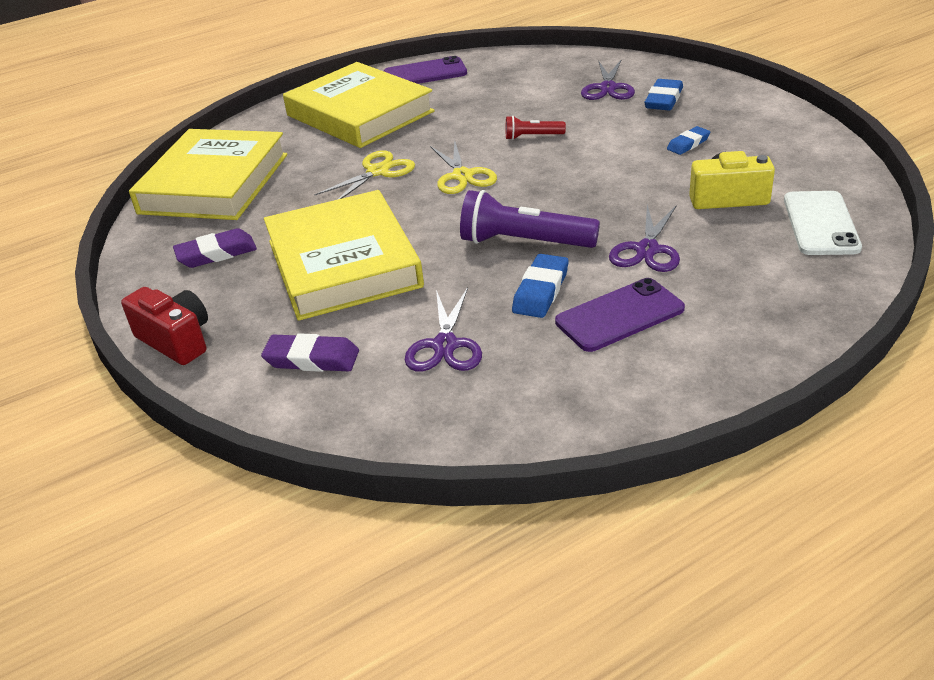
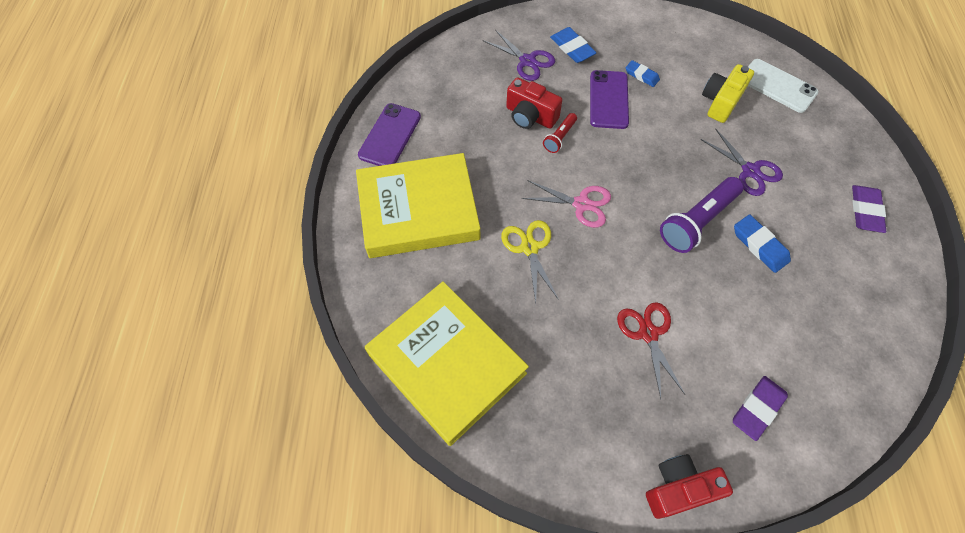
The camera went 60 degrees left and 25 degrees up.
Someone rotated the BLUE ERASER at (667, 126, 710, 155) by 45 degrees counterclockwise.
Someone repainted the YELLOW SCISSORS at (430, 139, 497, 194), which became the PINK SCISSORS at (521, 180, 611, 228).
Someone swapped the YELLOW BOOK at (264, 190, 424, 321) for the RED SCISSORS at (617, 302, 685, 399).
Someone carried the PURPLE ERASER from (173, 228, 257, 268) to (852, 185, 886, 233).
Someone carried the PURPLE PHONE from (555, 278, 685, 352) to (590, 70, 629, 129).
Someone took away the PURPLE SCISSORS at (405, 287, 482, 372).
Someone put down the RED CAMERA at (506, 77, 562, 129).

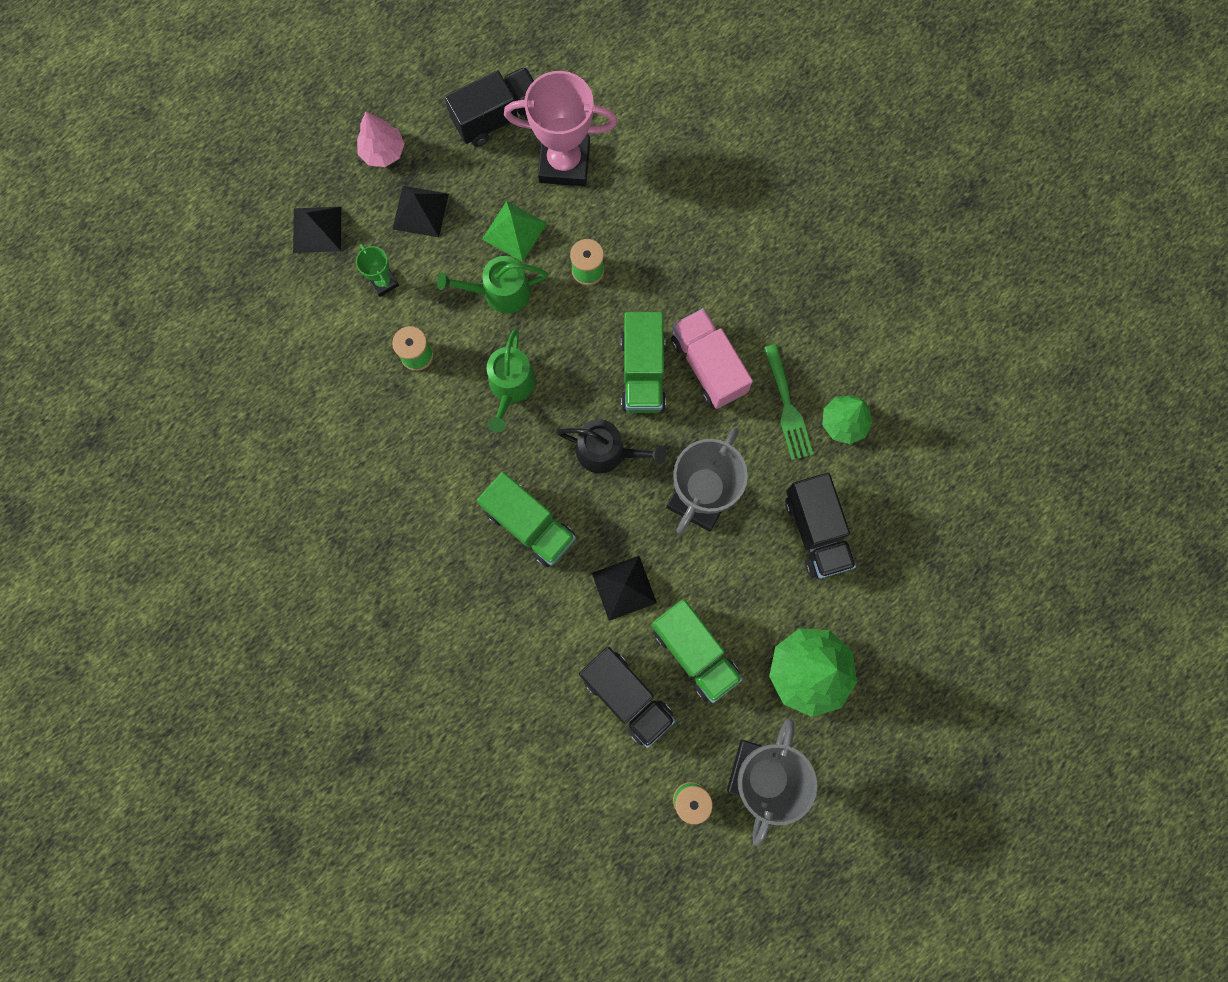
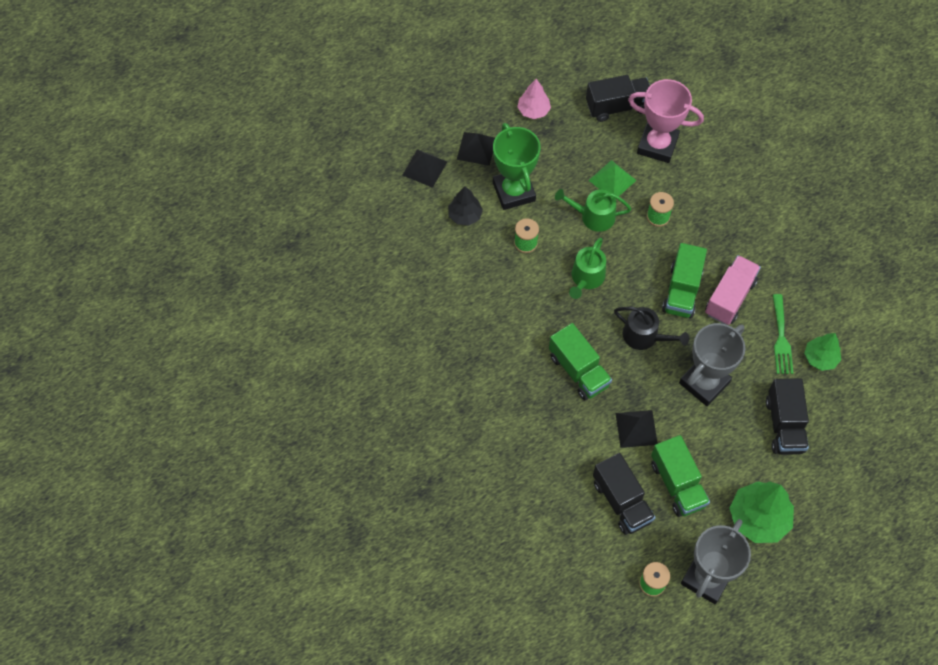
The camera went 15 degrees right and 15 degrees down.
Someone carried the BLACK PYRAMID from (393, 186, 449, 237) to (403, 150, 447, 188).
Someone scaled the GREEN TROPHY at (356, 244, 399, 297) by 2.11.
Someone rotated the PINK TRUCK at (671, 308, 753, 409) by 45 degrees clockwise.
Someone put down the BLACK TREE at (448, 186, 483, 226).

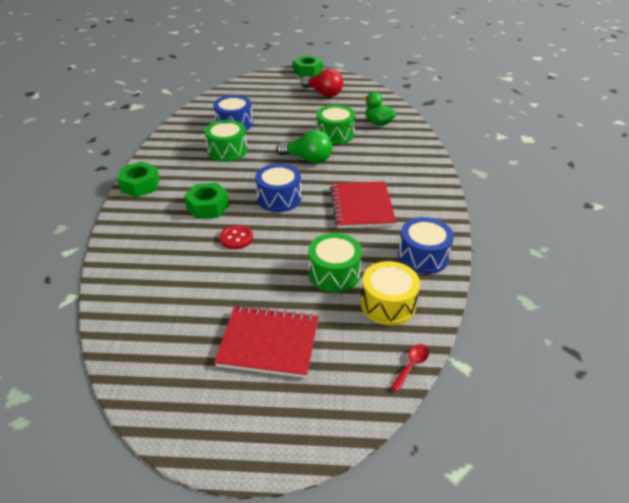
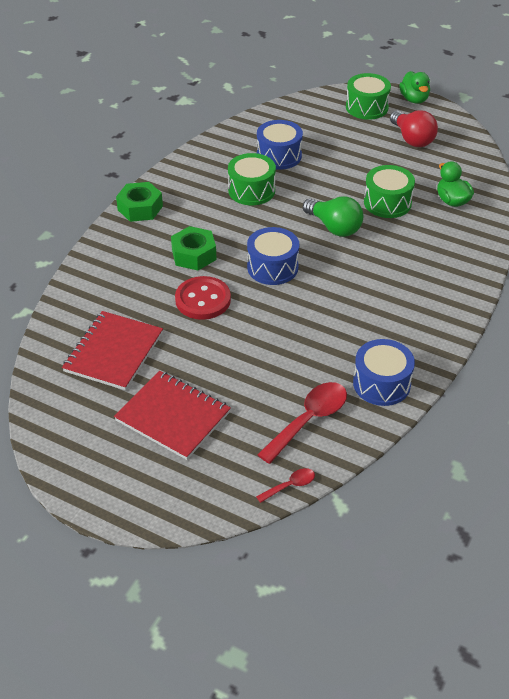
The camera went 25 degrees right and 5 degrees up.
Someone swapped the GREEN NUT at (293, 56, 323, 77) for the GREEN DUCK at (399, 71, 430, 104).
Someone carried the RED NOTEBOOK from (330, 181, 396, 228) to (62, 311, 163, 390).
Someone scaled the RED BUTTON at (220, 225, 253, 249) by 1.53.
Someone carried the GREEN DRUM from (308, 233, 362, 292) to (346, 73, 391, 120).
Someone swapped the YELLOW DRUM at (361, 261, 420, 325) for the RED SPOON at (257, 382, 347, 464).

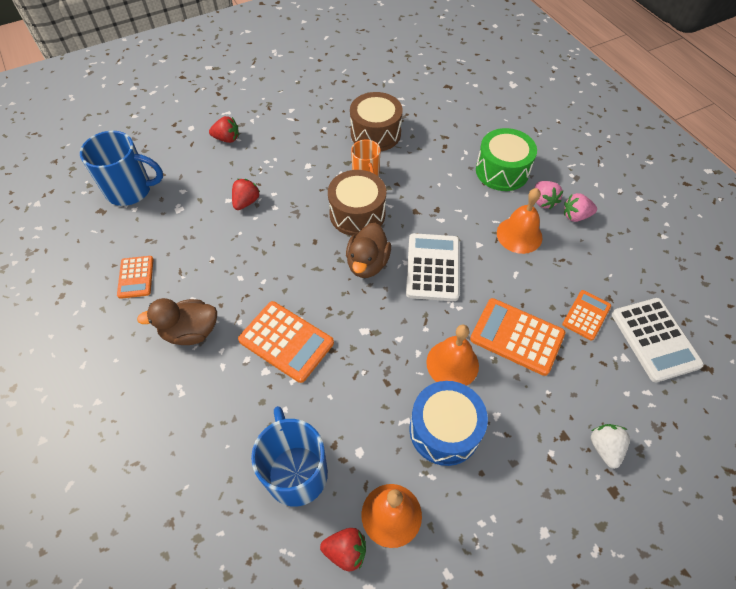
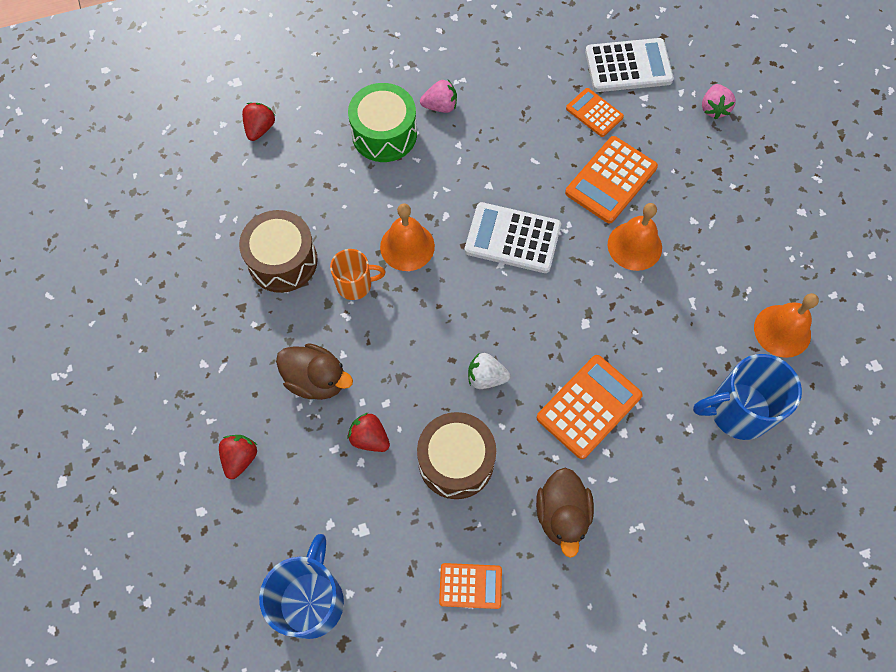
The camera went 80 degrees left and 10 degrees up.
Someone carried the BROWN DRUM from (328, 170, 386, 236) to (417, 412, 496, 499).
Someone carried the ORANGE BELL from (497, 188, 542, 254) to (380, 203, 435, 271).
Someone carried the PINK STRAWBERRY from (564, 193, 597, 222) to (702, 84, 736, 119).
Someone carried the BROWN DUCK from (346, 223, 391, 278) to (276, 343, 353, 400).
Someone took away the BLUE DRUM at (410, 381, 488, 466).
Someone carried the WHITE STRAWBERRY from (591, 424, 630, 469) to (468, 353, 510, 389).
Someone carried the RED STRAWBERRY from (320, 528, 366, 571) to (242, 103, 275, 141).

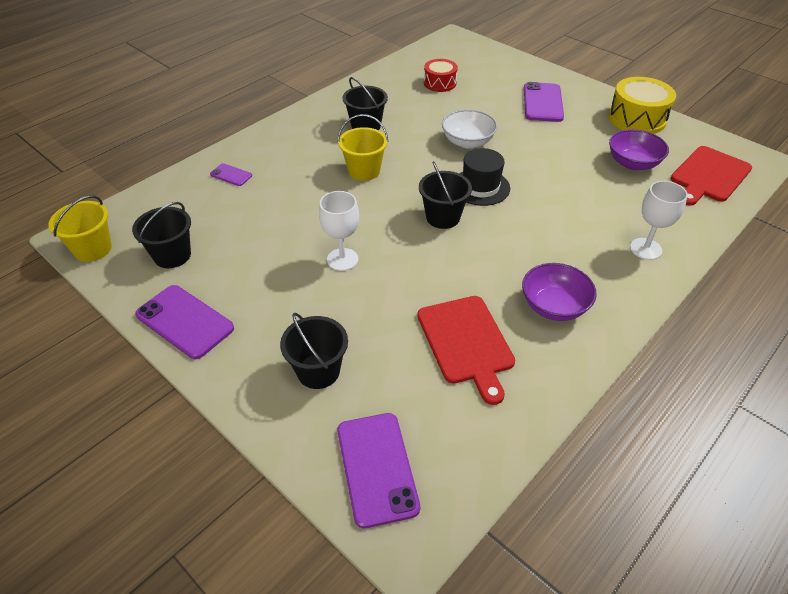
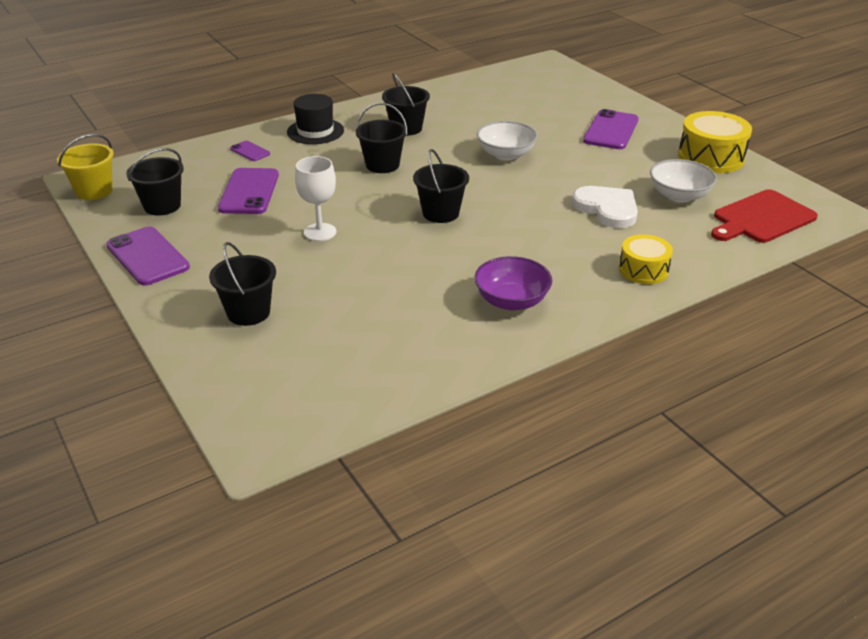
The camera went 15 degrees right and 10 degrees down.
Someone took away the RED DRUM at (424, 59, 458, 92).
Someone repainted the YELLOW BUCKET at (337, 114, 389, 181), which became the BLACK BUCKET at (356, 103, 408, 173).
Someone repainted the PURPLE BOWL at (609, 129, 669, 170), which became the WHITE BOWL at (650, 159, 717, 202).
Someone carried the BLACK HAT from (459, 148, 510, 206) to (287, 94, 344, 144).
Someone swapped the WHITE GOBLET at (630, 181, 688, 260) for the YELLOW DRUM at (619, 234, 673, 284).
Someone took away the RED CUTTING BOARD at (417, 296, 515, 405).
Someone carried the PURPLE PHONE from (337, 413, 420, 528) to (218, 168, 279, 214).
Someone put down the WHITE HEART at (572, 186, 638, 228).

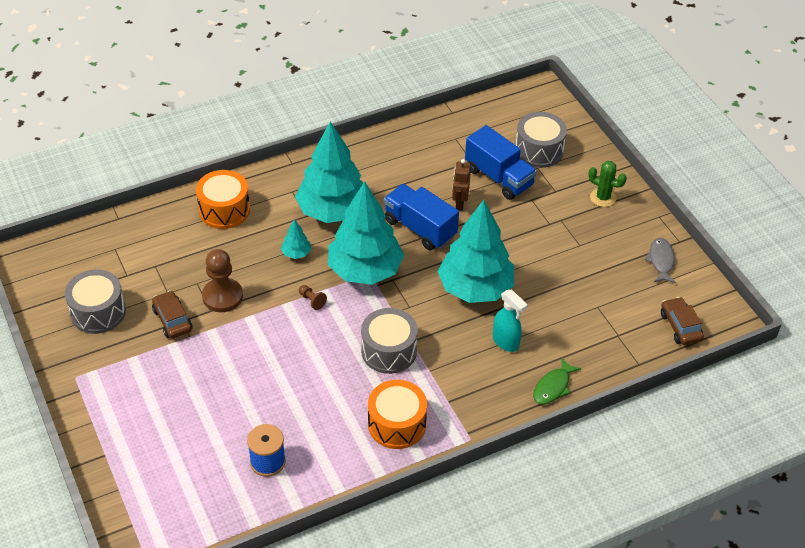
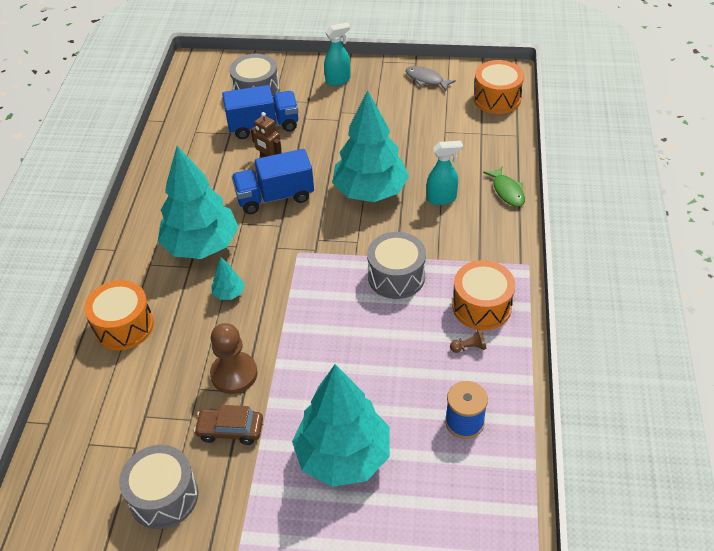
The camera went 55 degrees left and 0 degrees up.
Someone swapped the GREEN CACTUS at (588, 161, 627, 207) for the TURQUOISE SPRAY BOTTLE at (324, 23, 350, 86).
Someone carried the TURQUOISE TREE from (328, 181, 404, 285) to (292, 364, 390, 487).
Someone carried the BROWN PAWN from (299, 285, 327, 310) to (450, 329, 486, 353).
Someone swapped the BROWN CAR at (661, 297, 704, 345) for the ORANGE DRUM at (473, 60, 524, 114).

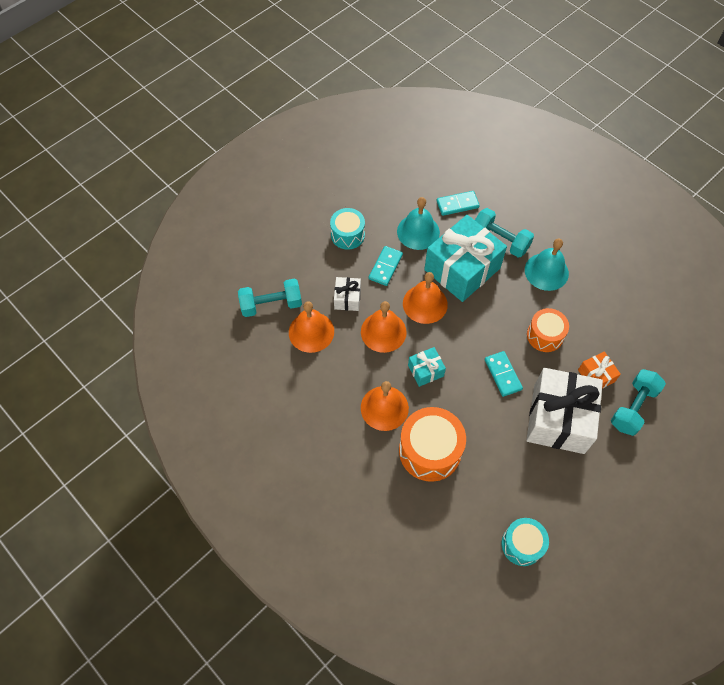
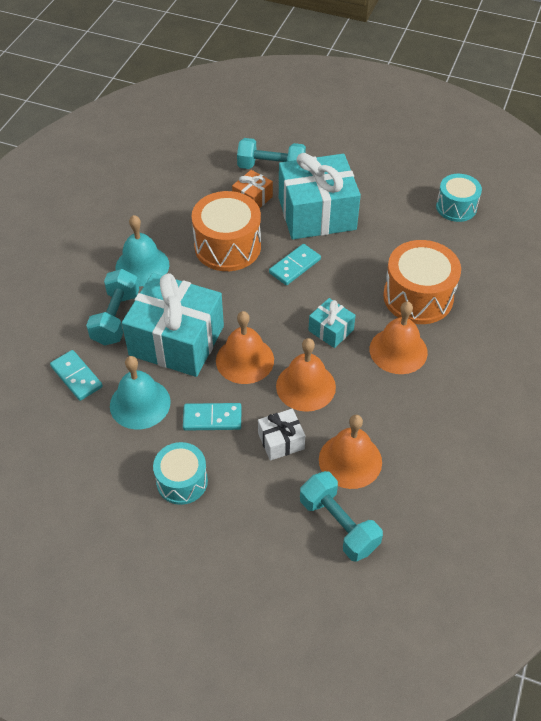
The camera went 115 degrees left and 10 degrees down.
Someone scaled the ORANGE DRUM at (527, 308, 569, 352) by 1.59.
Someone repainted the WHITE GIFT at (526, 368, 603, 454), which became the TURQUOISE GIFT at (279, 153, 361, 240).

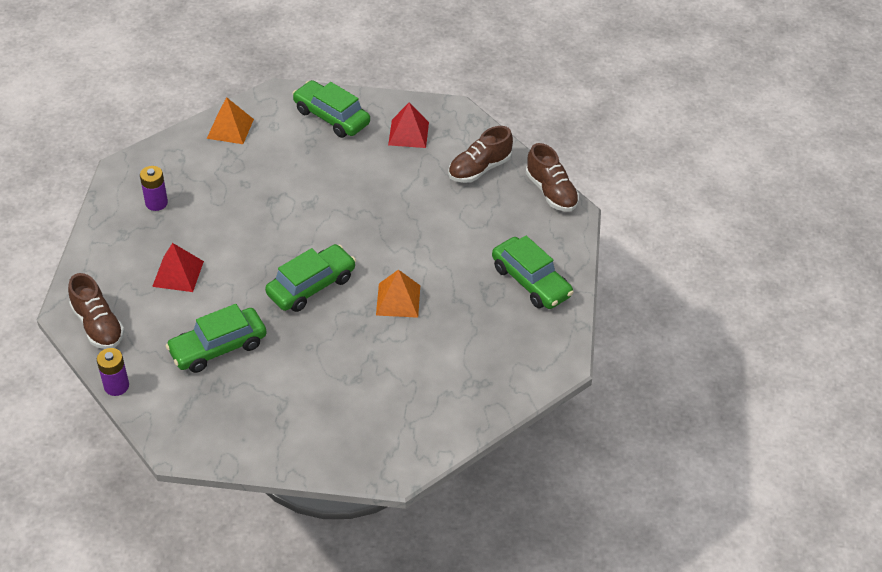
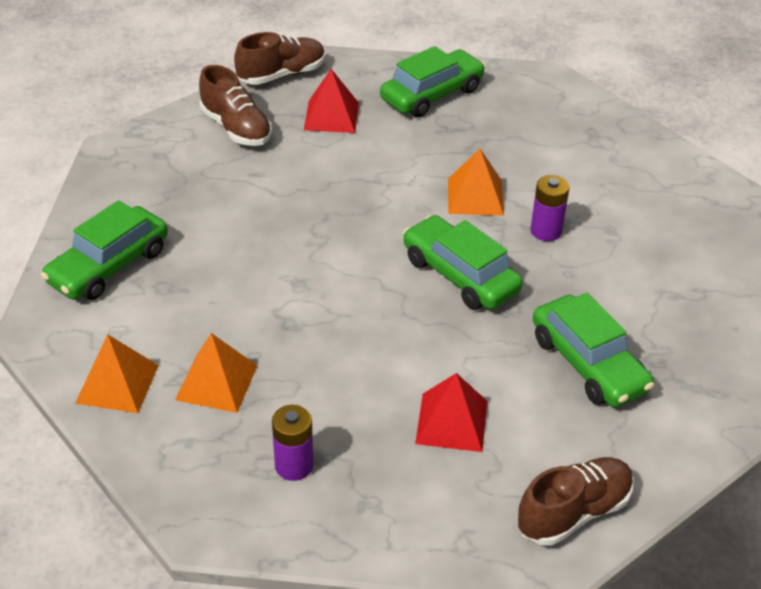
The camera went 90 degrees left and 5 degrees down.
Someone carried the RED PYRAMID from (388, 103, 429, 148) to (304, 69, 359, 133).
Someone carried the PURPLE BATTERY from (97, 348, 129, 396) to (531, 175, 569, 241).
Someone put down the ORANGE PYRAMID at (175, 333, 257, 413).

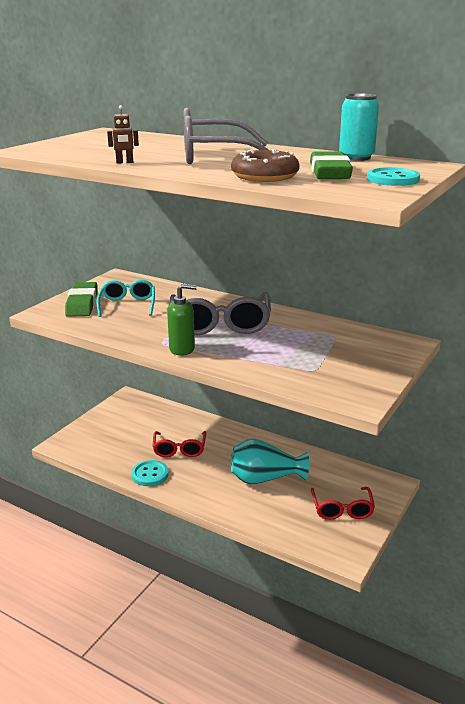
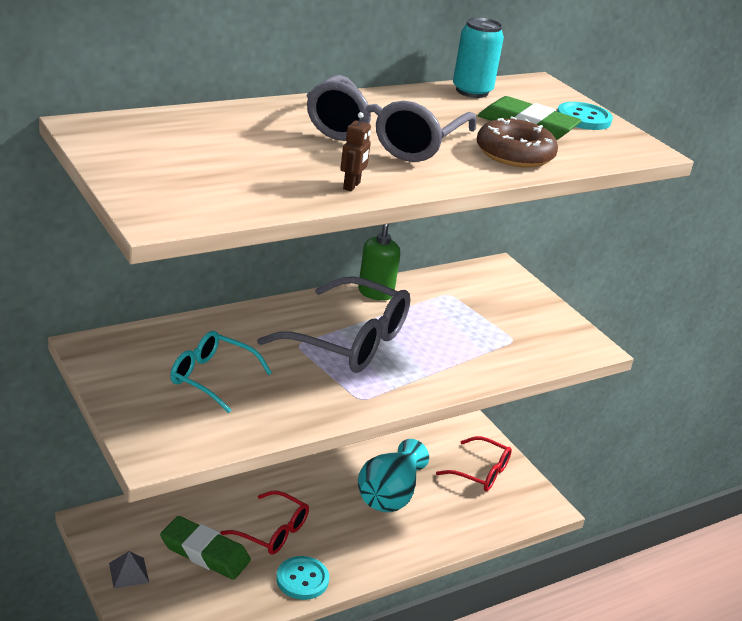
The camera went 65 degrees left and 5 degrees up.
Someone carried the GREEN ERASER from (65, 282, 97, 317) to (160, 516, 251, 580).
Someone carried the GREEN SOAP DISPENSER from (167, 284, 197, 356) to (358, 223, 400, 301).
Someone put down the GREY PYRAMID at (109, 551, 149, 588).

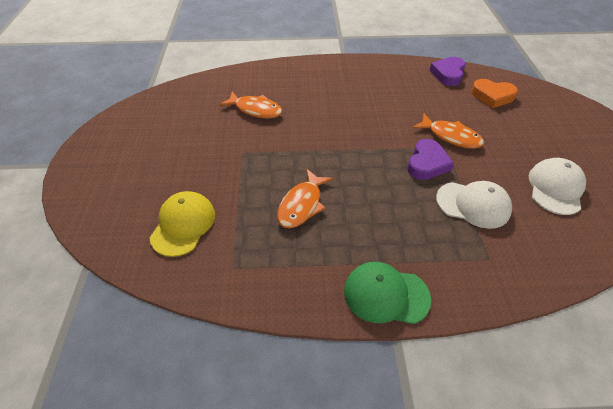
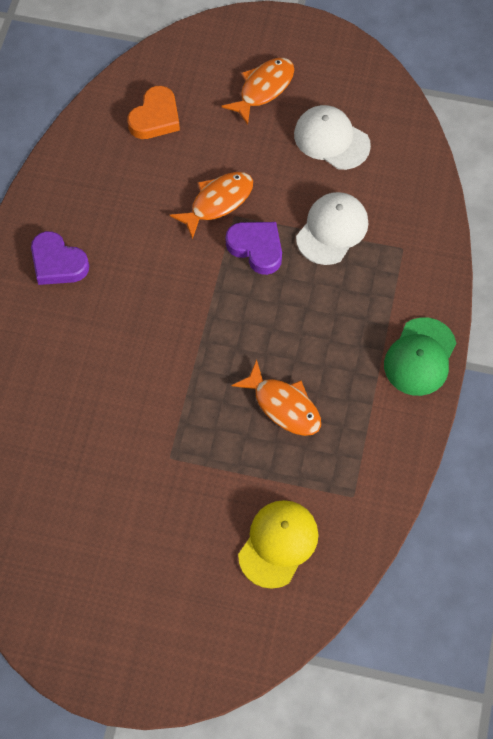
The camera went 75 degrees left and 15 degrees up.
Someone carried the PURPLE HEART from (429, 57, 466, 86) to (31, 231, 89, 285).
Someone carried the ORANGE FISH from (219, 91, 282, 118) to (221, 58, 294, 125).
Someone rotated the YELLOW CAP at (150, 191, 215, 257) by 90 degrees clockwise.

